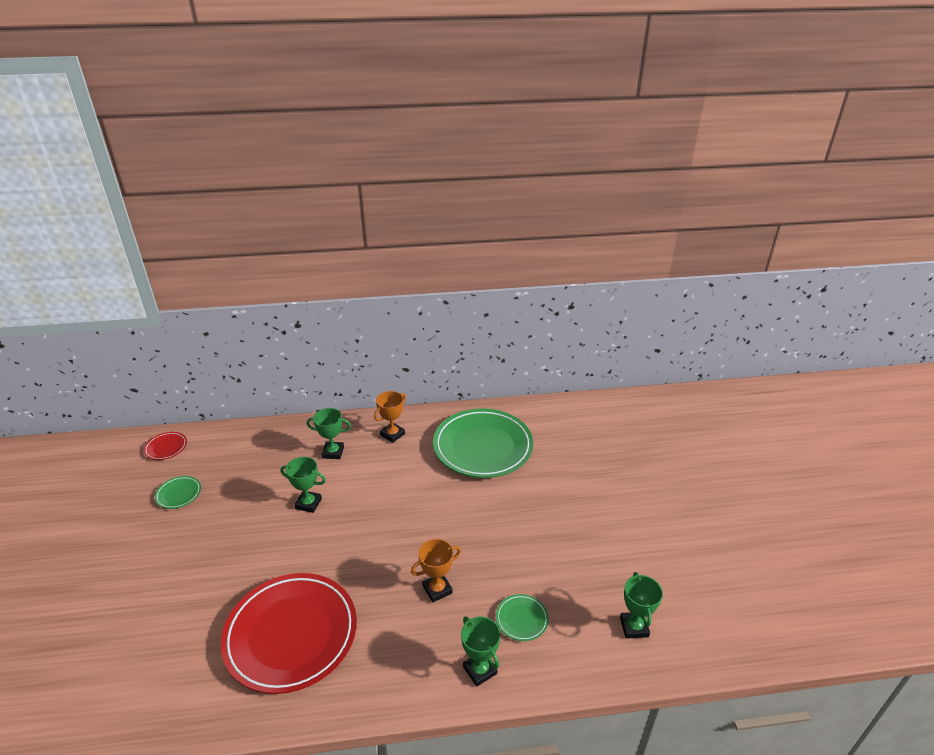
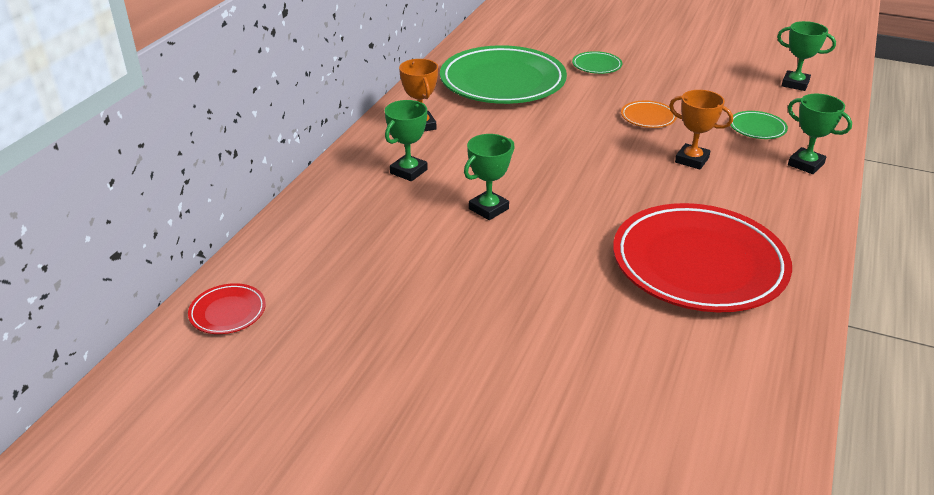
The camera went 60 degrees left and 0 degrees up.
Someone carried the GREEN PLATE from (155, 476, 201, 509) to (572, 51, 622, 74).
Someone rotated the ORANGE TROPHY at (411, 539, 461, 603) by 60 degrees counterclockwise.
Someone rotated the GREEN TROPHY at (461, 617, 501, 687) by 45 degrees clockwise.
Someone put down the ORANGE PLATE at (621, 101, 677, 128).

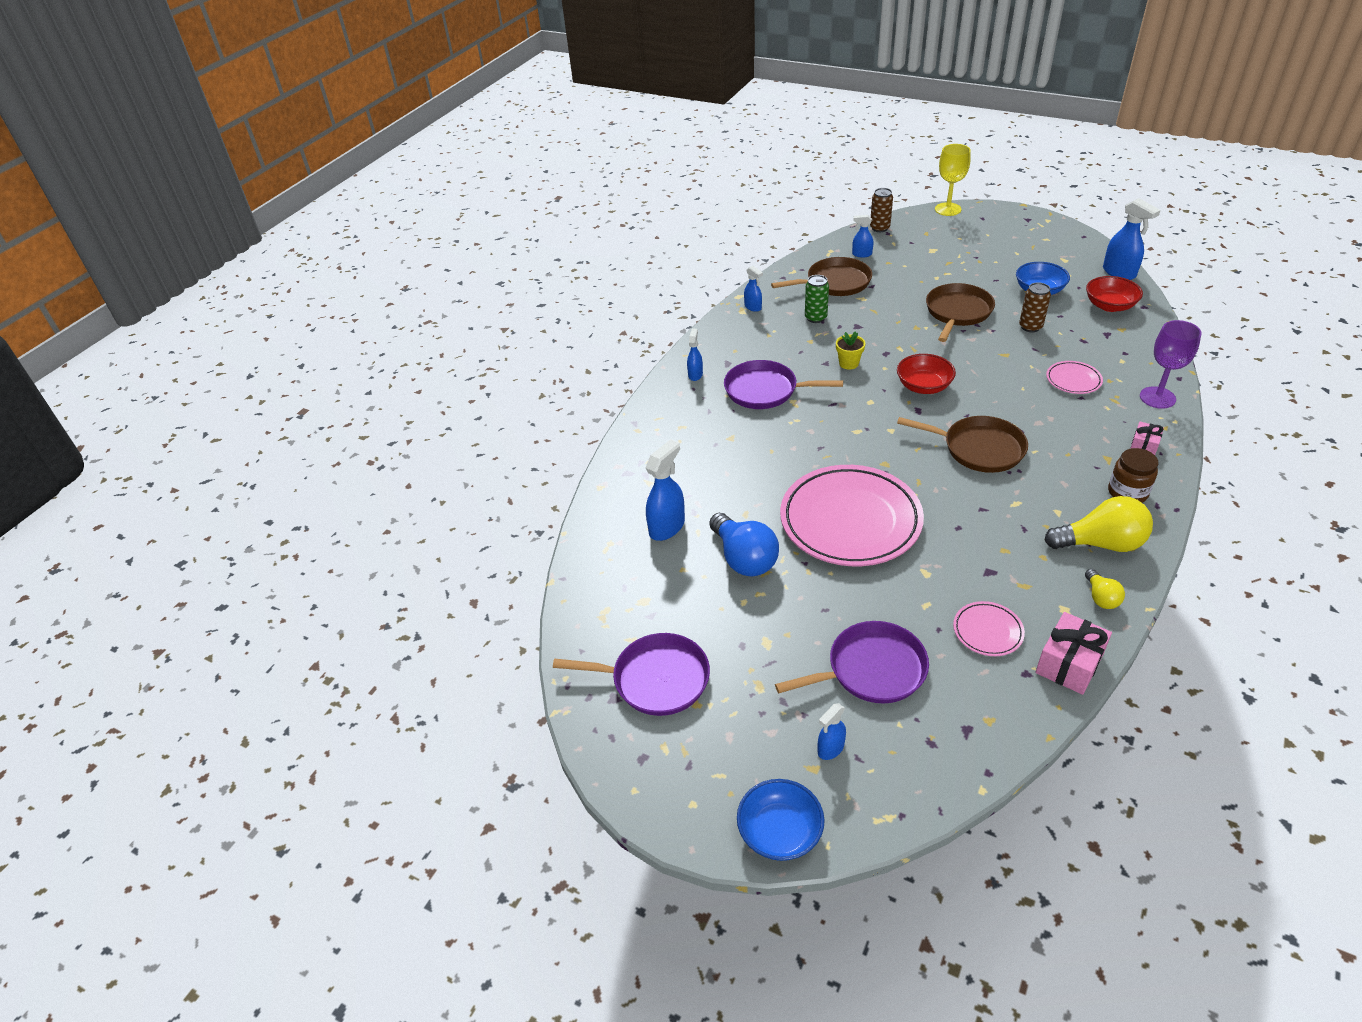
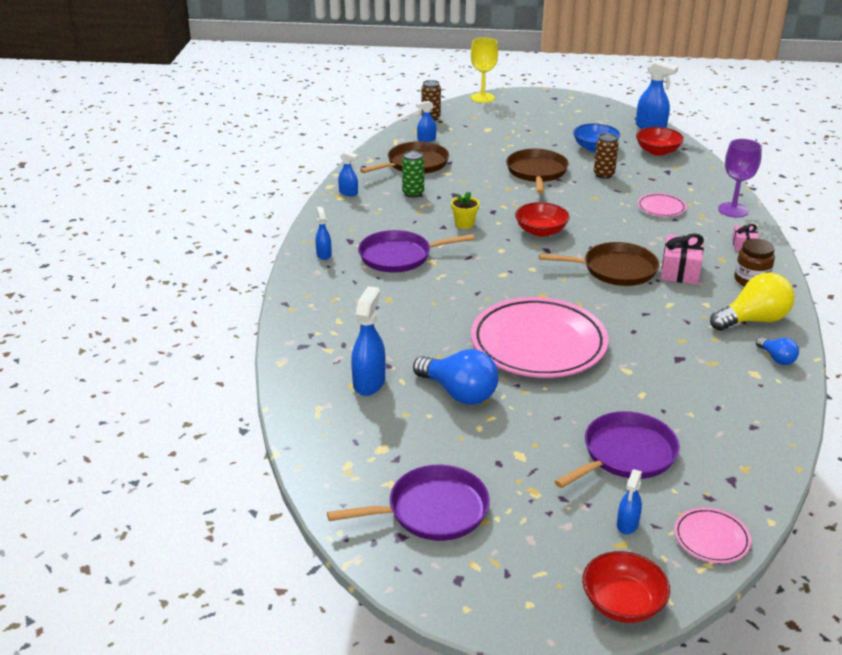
The camera went 25 degrees left and 10 degrees down.
Someone repainted the YELLOW LIGHT BULB at (1085, 569, 1125, 609), which became the BLUE LIGHT BULB at (756, 337, 799, 365).
Someone carried the PINK PLATE from (953, 601, 1025, 656) to (674, 508, 751, 563).
Someone carried the PINK GIFT from (1035, 612, 1112, 695) to (661, 233, 704, 285).
Someone repainted the BLUE BOWL at (737, 779, 825, 861), which became the RED BOWL at (582, 551, 670, 623).

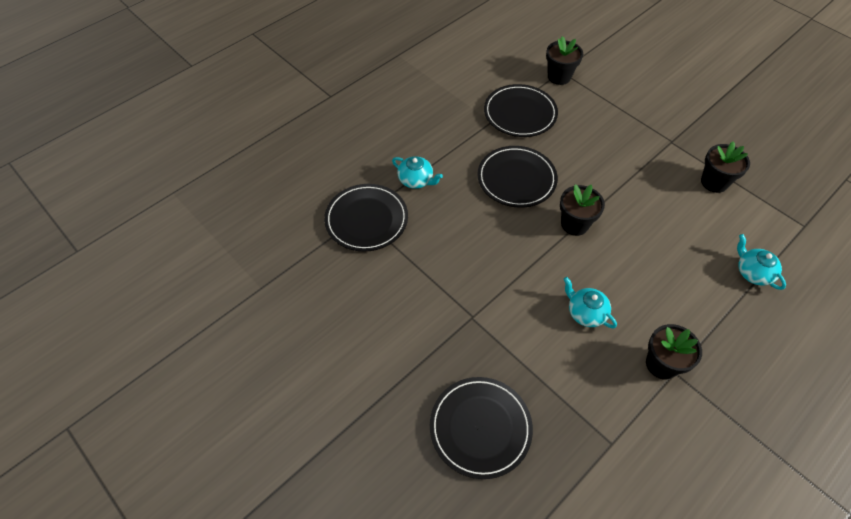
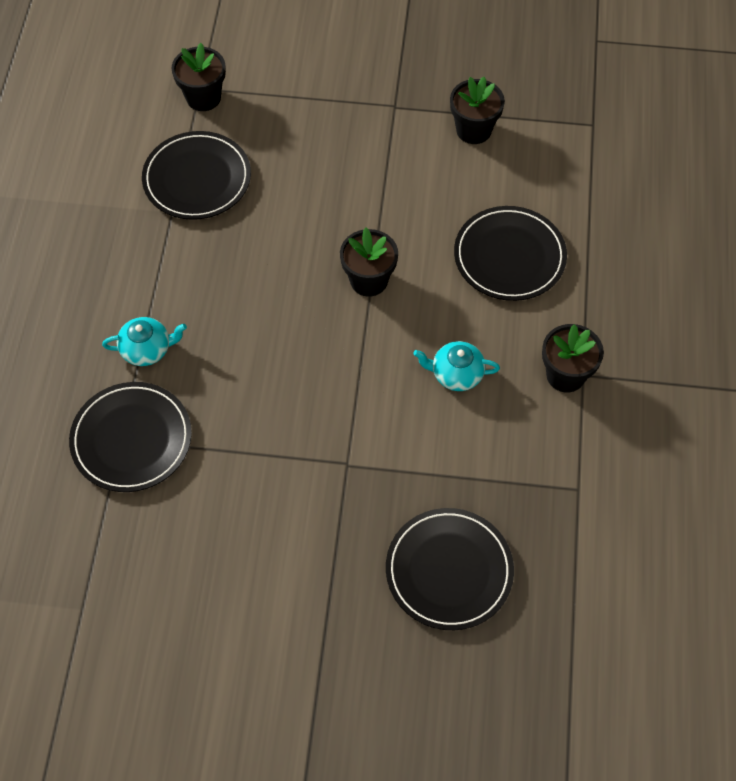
The camera went 40 degrees left and 5 degrees up.
Someone carried the BLACK PLATE from (477, 146, 558, 208) to (454, 206, 567, 301).
Someone took away the TURQUOISE TEAPOT at (737, 234, 786, 290).

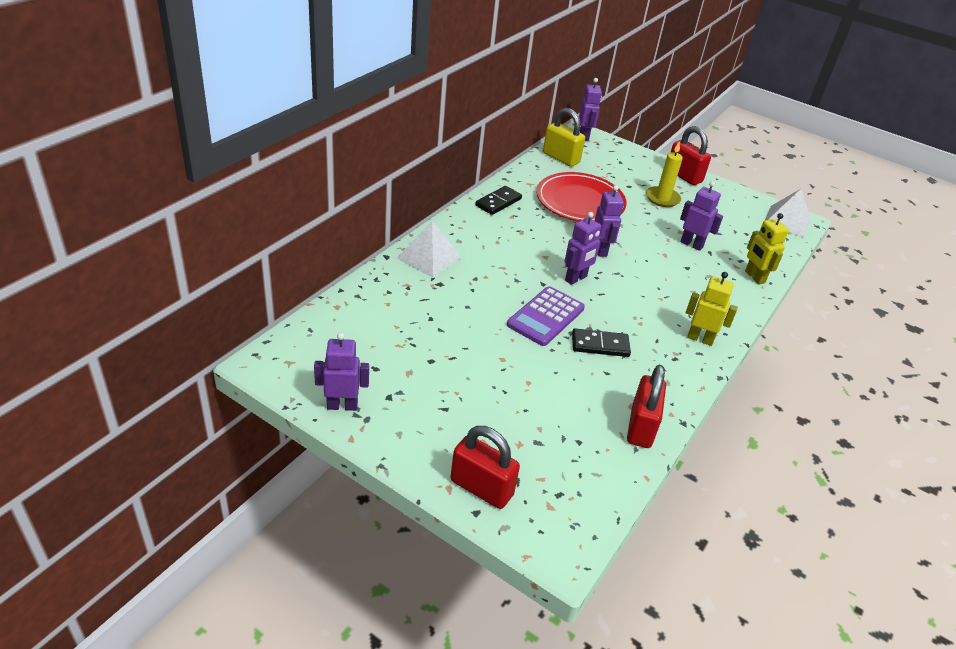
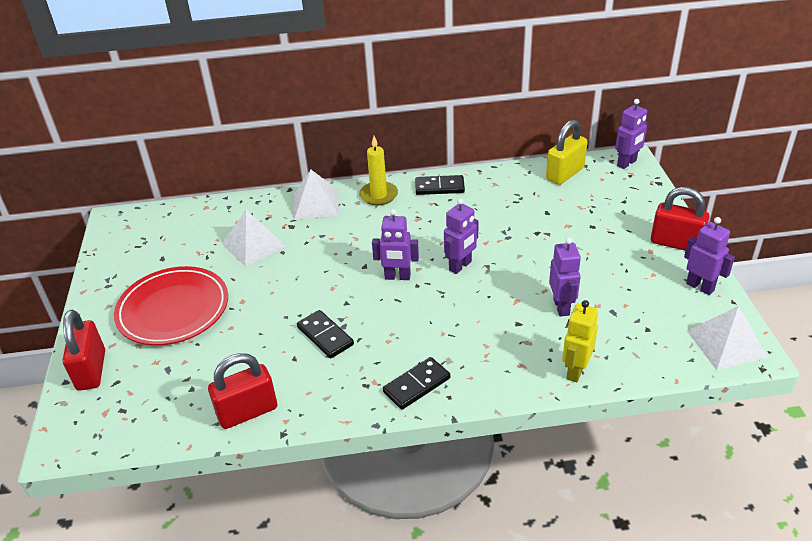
The camera went 55 degrees right and 0 degrees up.
Someone rotated the YELLOW PADLOCK at (543, 108, 585, 167) by 45 degrees clockwise.
Someone rotated the RED PADLOCK at (671, 126, 711, 185) by 75 degrees counterclockwise.
Someone carried the YELLOW CANDLE from (646, 141, 683, 207) to (359, 136, 398, 206).
Someone carried the RED PLATE from (537, 172, 627, 221) to (114, 266, 228, 345).
Someone swapped the YELLOW ROBOT at (686, 272, 738, 346) for the BLACK DOMINO at (383, 357, 450, 410).
Someone took away the PURPLE CALCULATOR at (507, 286, 585, 346).
Someone carried the PURPLE ROBOT from (314, 332, 369, 411) to (684, 217, 735, 295).
Someone put down the WHITE PYRAMID at (222, 210, 286, 267).

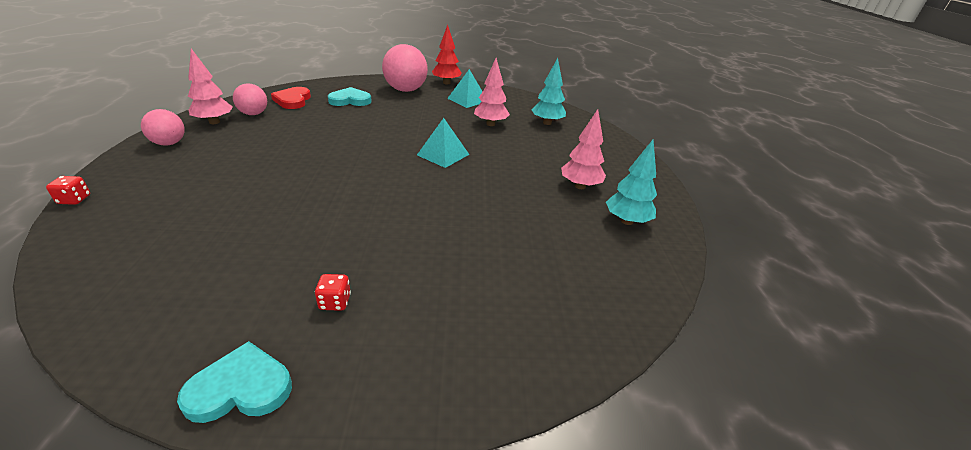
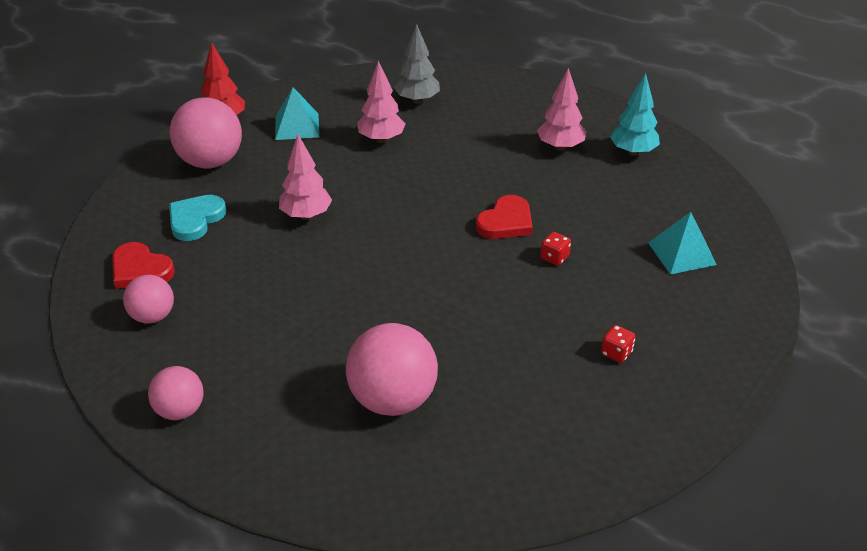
The camera went 50 degrees left and 5 degrees up.
Someone carried the PINK TREE from (188, 49, 233, 124) to (279, 134, 332, 220).
Someone repainted the TURQUOISE TREE at (532, 58, 566, 125), which became the GREY TREE at (394, 24, 440, 104).
Someone carried the TURQUOISE PYRAMID from (417, 118, 469, 168) to (648, 212, 717, 275).
Someone carried the RED DICE from (46, 176, 90, 205) to (540, 232, 571, 266).
Someone took away the TURQUOISE HEART at (177, 341, 292, 423).
Someone put down the RED HEART at (476, 195, 533, 239).
Someone put down the PINK BALL at (346, 323, 438, 416).

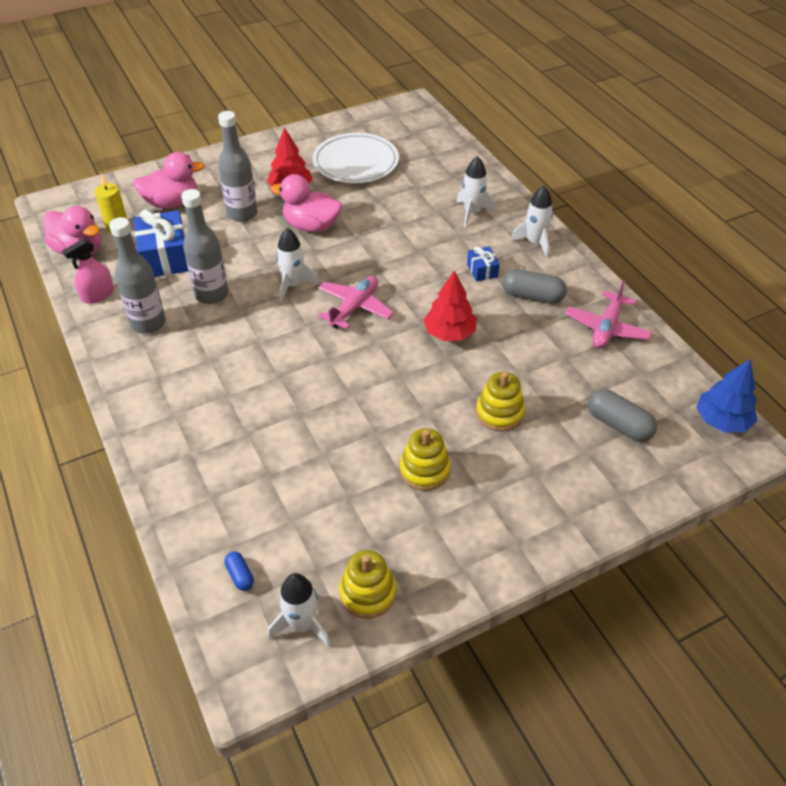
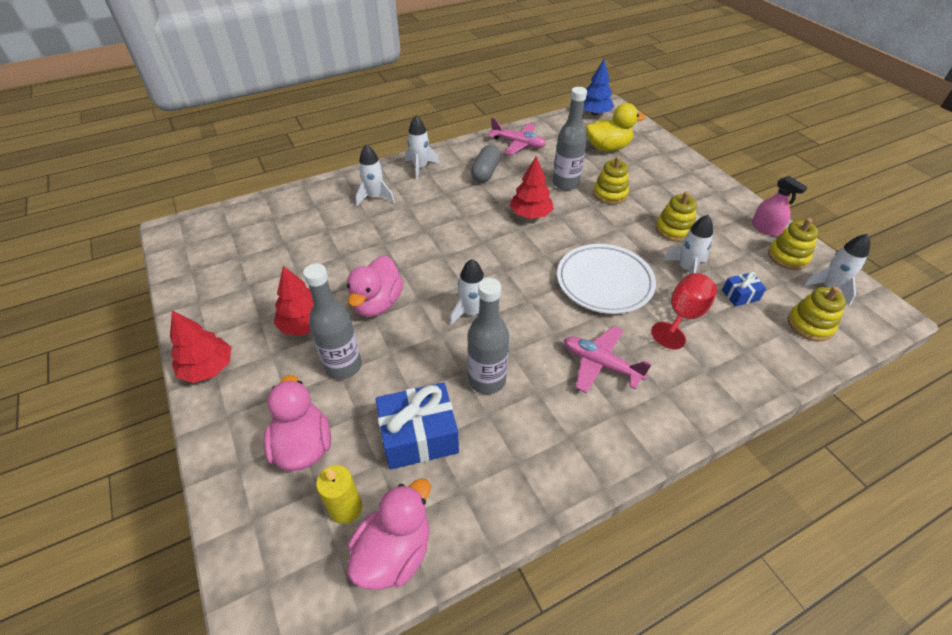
The camera went 90 degrees left and 0 degrees up.
Someone carried the WHITE PLATE from (313, 133, 399, 184) to (557, 244, 656, 314).
Someone carried the GREY BOTTLE from (109, 217, 166, 334) to (553, 87, 587, 190).
Someone carried the PINK SPRAY BOTTLE from (62, 239, 114, 304) to (752, 176, 807, 236).
Someone carried the BLUE GIFT from (467, 246, 500, 281) to (722, 272, 766, 306).
Someone carried the PINK PLANE from (318, 276, 394, 330) to (564, 326, 651, 393).
Someone swapped the GREY CAPSULE at (588, 389, 657, 442) for the YELLOW DUCK at (586, 103, 645, 152).
Someone swapped the BLUE CAPSULE at (224, 551, 254, 591) for the YELLOW STACKING TOY at (788, 286, 846, 341).
Someone put down the WHITE ROCKET at (663, 215, 713, 274).
Someone put down the RED GOBLET at (651, 273, 717, 349).
Someone put down the RED TREE at (170, 311, 231, 383).

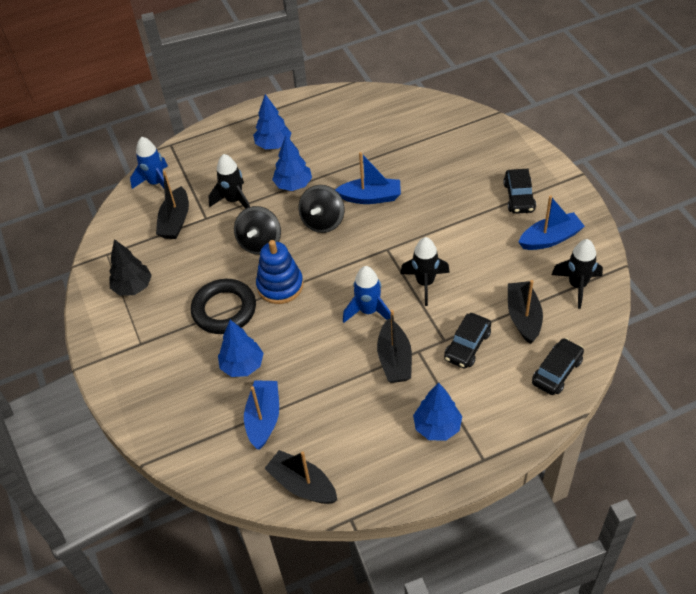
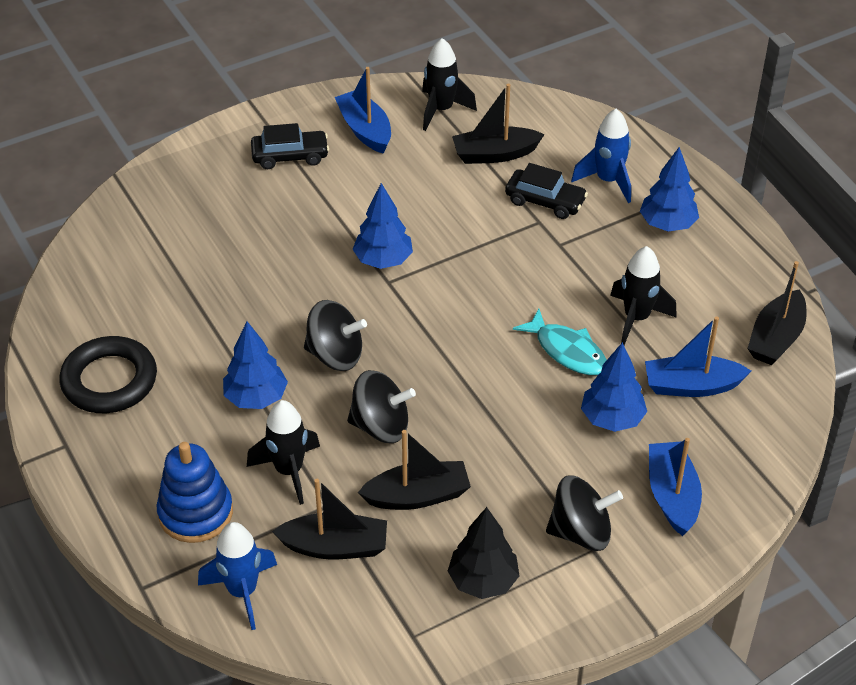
The camera went 100 degrees left and 5 degrees down.
Someone carried the BLUE TREE from (253, 94, 291, 149) to (352, 183, 413, 269).
Someone carried the BLUE BOAT from (335, 152, 401, 204) to (649, 438, 702, 536).
Someone carried the BLACK ROCKET from (400, 237, 450, 306) to (610, 246, 677, 345).
Someone carried the BLUE STACKING TOY from (256, 240, 303, 304) to (156, 442, 233, 543).
Someone carried the BLUE ROCKET from (343, 266, 391, 323) to (571, 109, 631, 203).
Someone carried the BLACK RING from (191, 279, 256, 334) to (59, 336, 157, 413).
Someone carried the BLACK BOAT from (377, 310, 412, 383) to (358, 430, 471, 510).
Someone took away the BLACK CAR at (532, 338, 584, 395).
Someone put down the TURQUOISE FISH at (513, 309, 607, 375).
Someone put down the BLACK SPINNING TOP at (546, 475, 623, 551).

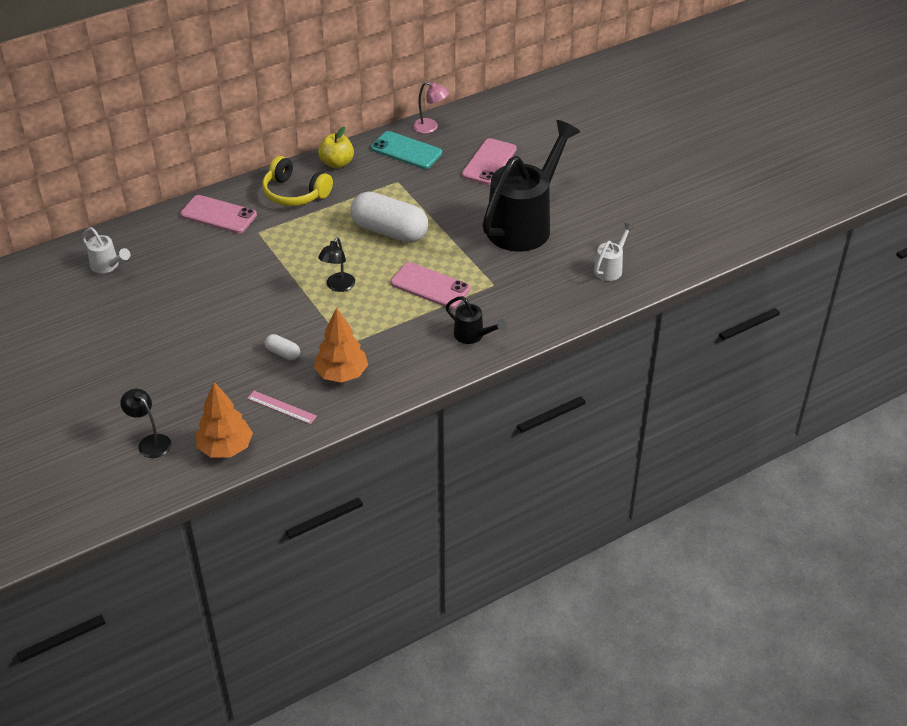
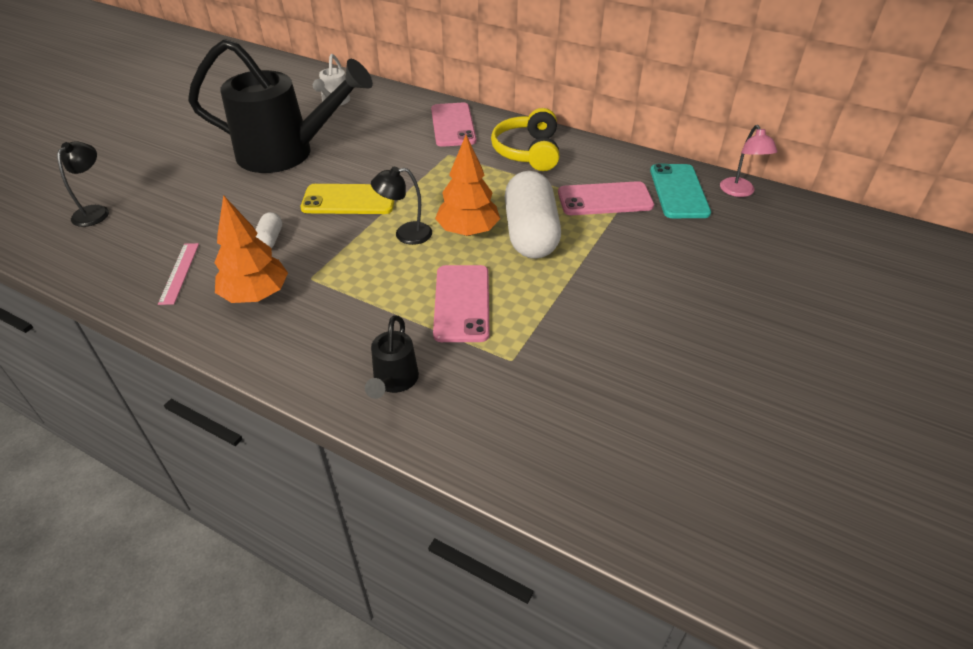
The camera went 60 degrees right and 0 degrees up.
Someone carried the BLACK WATERING CAN from (482, 120, 580, 252) to (188, 39, 373, 173).
Someone took away the YELLOW APPLE at (318, 127, 354, 169).
Someone carried the PINK PHONE from (462, 138, 517, 185) to (558, 181, 654, 215).
Someone took away the WHITE WATERING CAN at (594, 223, 635, 281).
Someone carried the ORANGE TREE from (196, 382, 253, 457) to (435, 135, 500, 236).
Someone put down the YELLOW PHONE at (301, 184, 395, 214).

